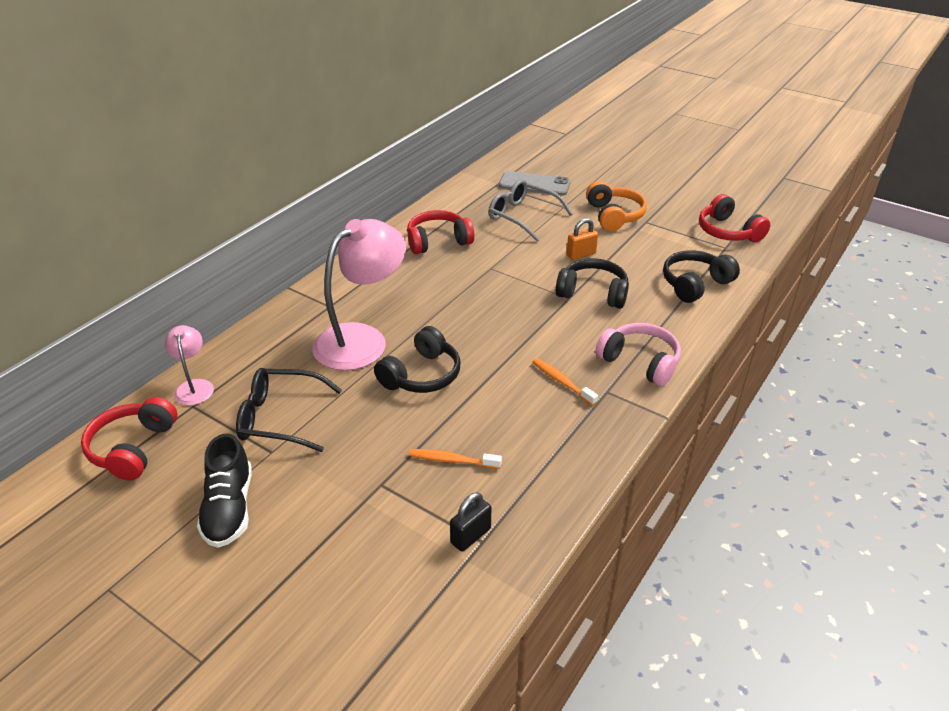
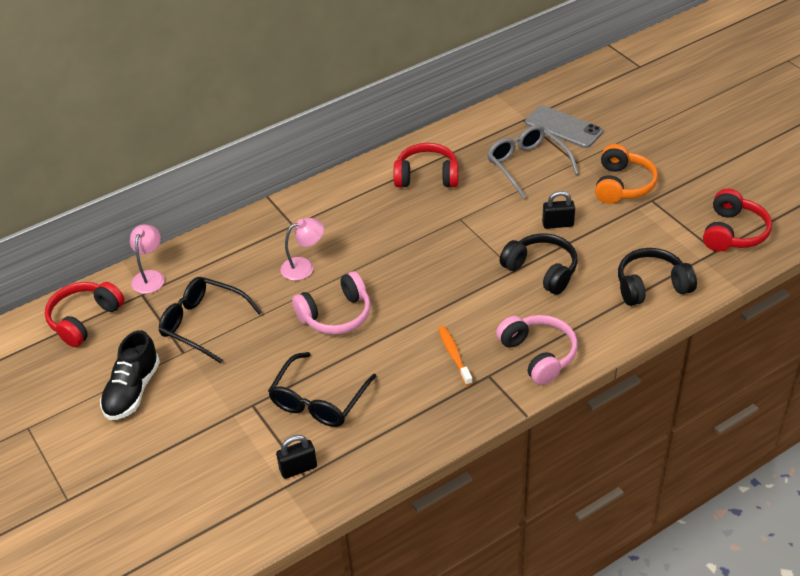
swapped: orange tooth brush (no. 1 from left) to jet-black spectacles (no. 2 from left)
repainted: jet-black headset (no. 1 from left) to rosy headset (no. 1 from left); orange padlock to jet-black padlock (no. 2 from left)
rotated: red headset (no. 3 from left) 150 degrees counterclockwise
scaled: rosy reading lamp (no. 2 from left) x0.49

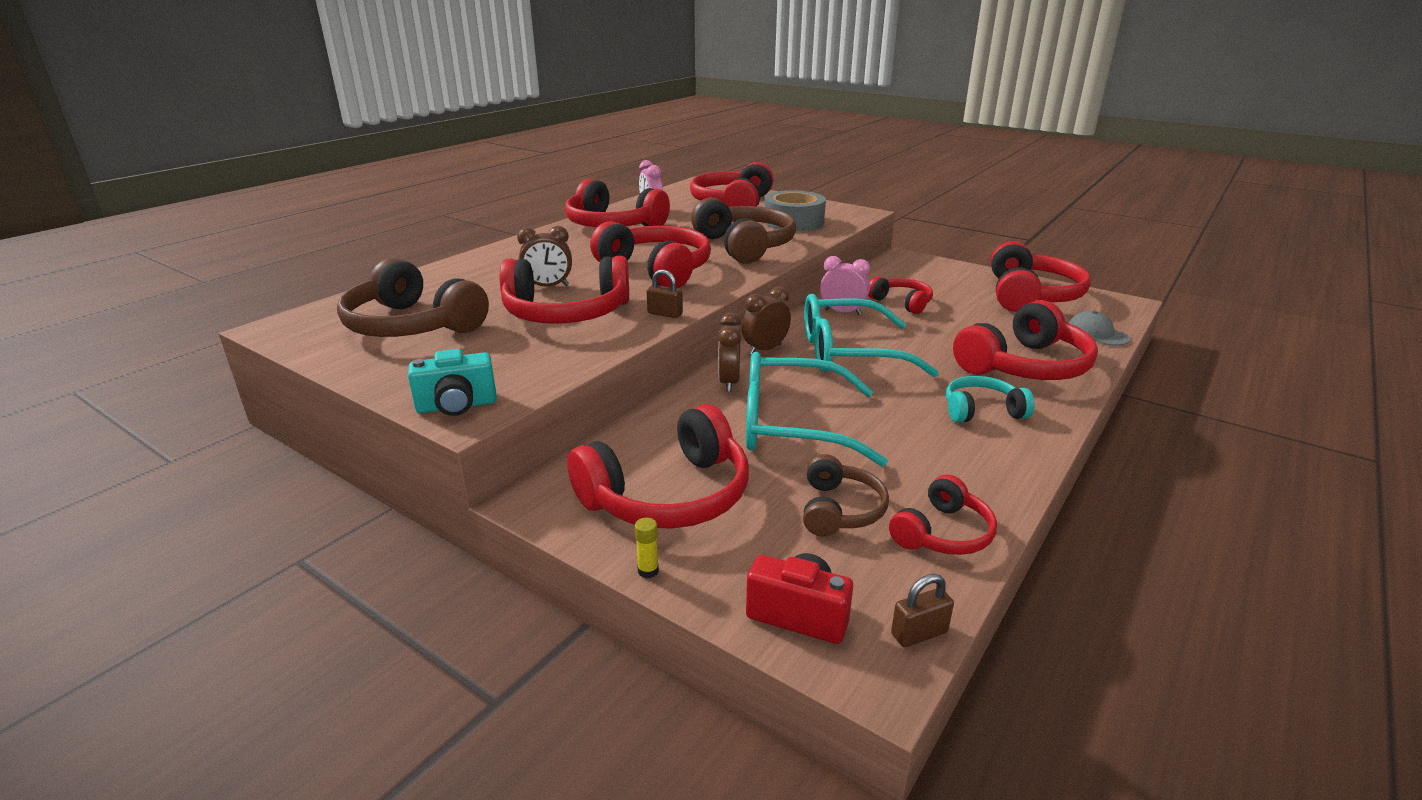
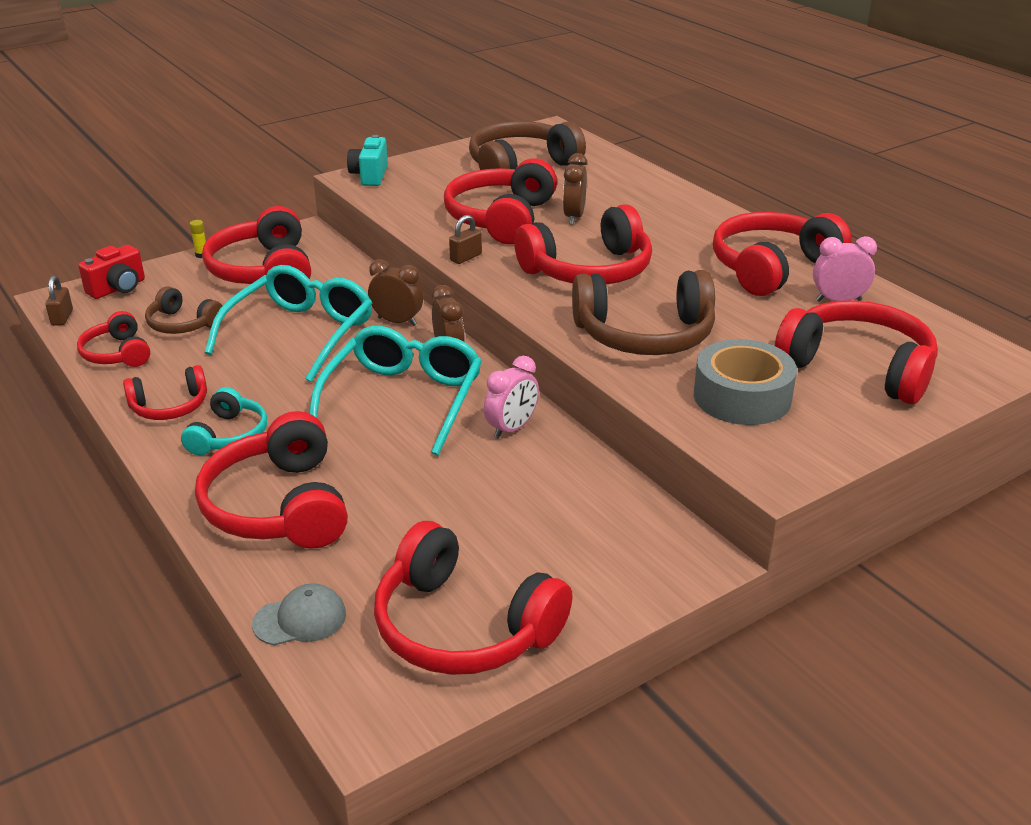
shifted: red headset (no. 6 from left in the first image) to red headset (no. 2 from left)

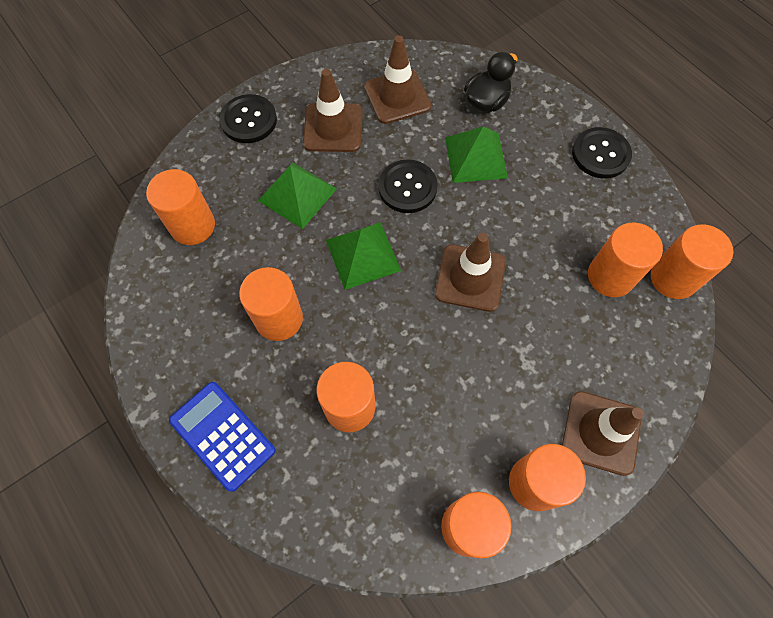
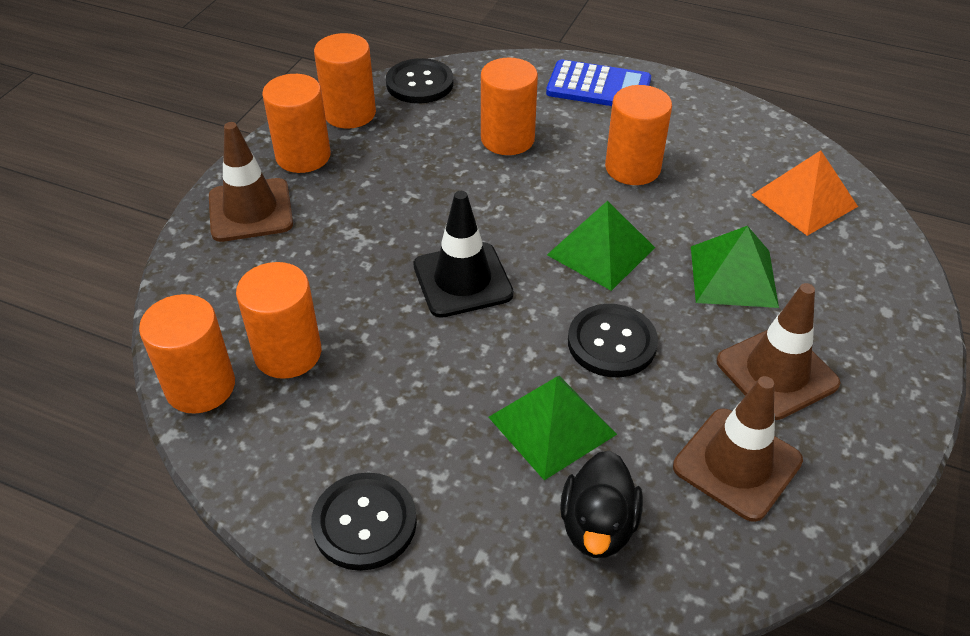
shifted: jet-black shirt button (no. 1 from left in the first image) to jet-black shirt button (no. 2 from left)
swapped: orange cylinder (no. 1 from left) to orange pyramid
repainted: brown safety cone (no. 3 from left) to jet-black safety cone

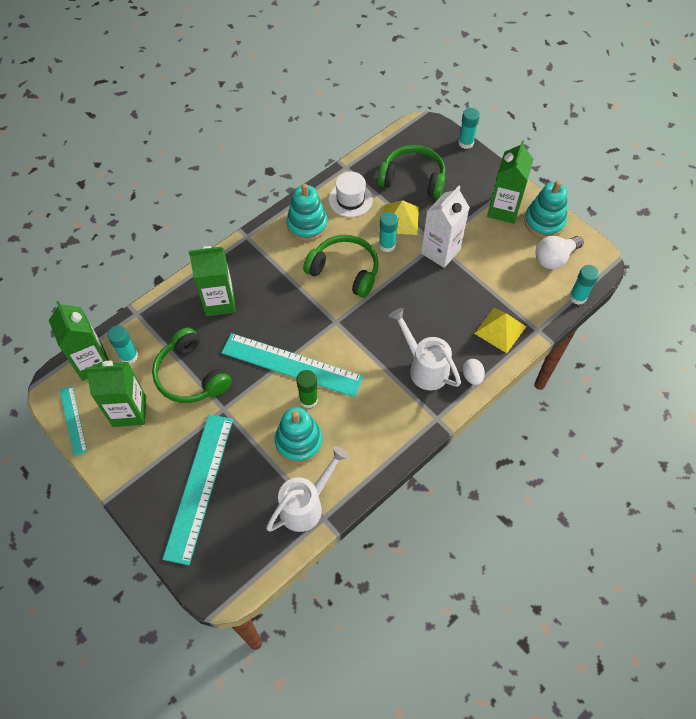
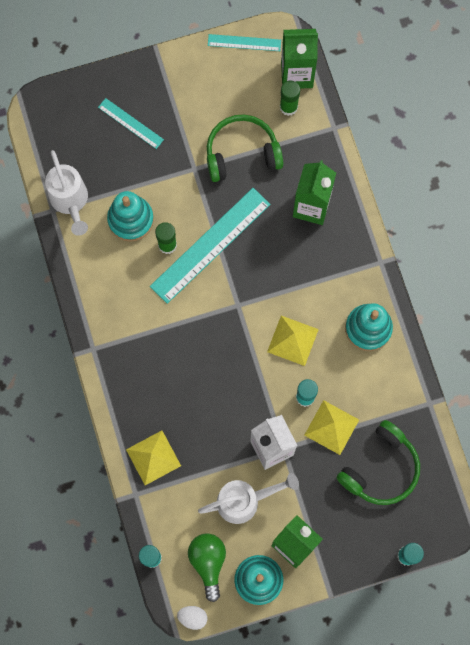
gone: green carton (no. 2 from left); snow-white tall hat
shifted: snow-white egg shape; snow-white watering pot (no. 2 from left)
swapped: green headset (no. 2 from left) to golden pyramid (no. 2 from left)
repainted: snow-white lightbulb to green lightbulb; aqua stick of glue (no. 1 from left) to green stick of glue (no. 2 from left)
scaled: aqua straightedge (no. 2 from left in the first image) x0.52

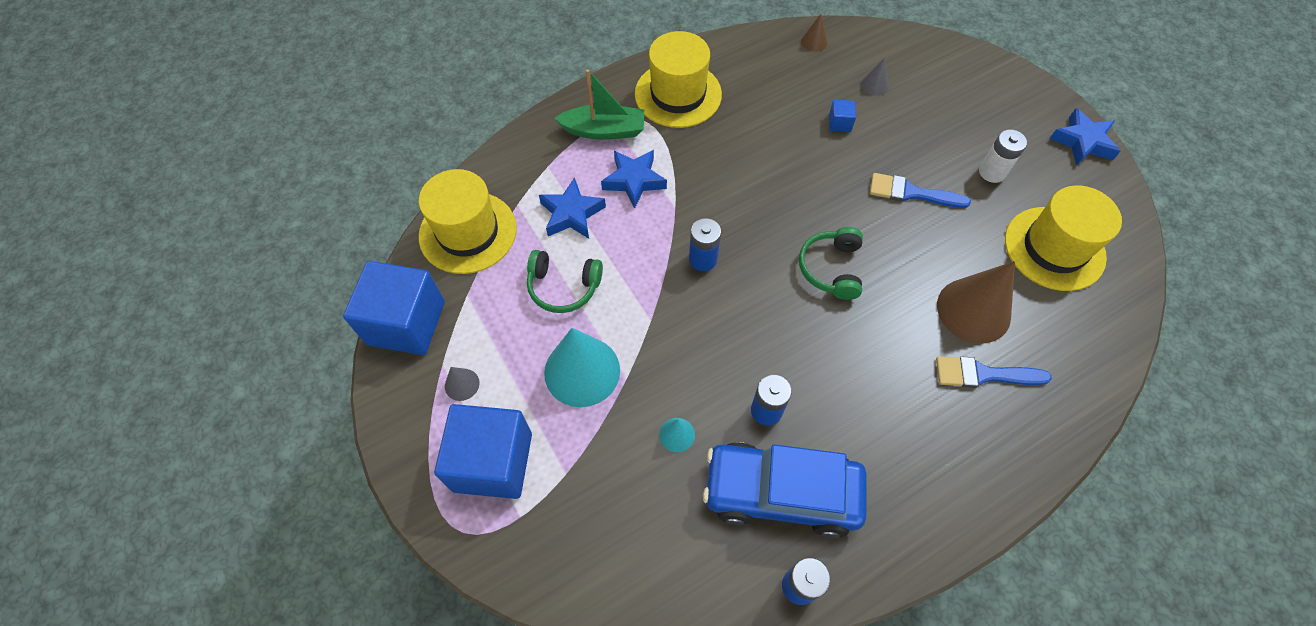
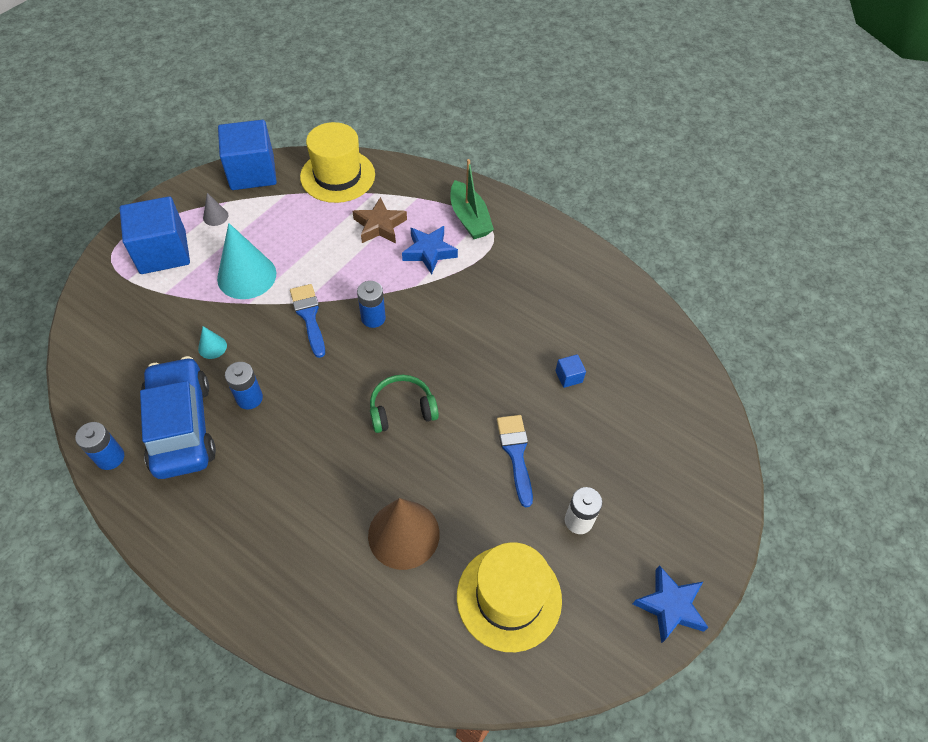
gone: green headset (no. 1 from left); golden tall hat (no. 2 from left); brown cone (no. 1 from left); gray cone (no. 2 from left)
shifted: blue brush (no. 2 from left in the first image) to blue brush (no. 1 from left)
repainted: blue star (no. 1 from left) to brown star

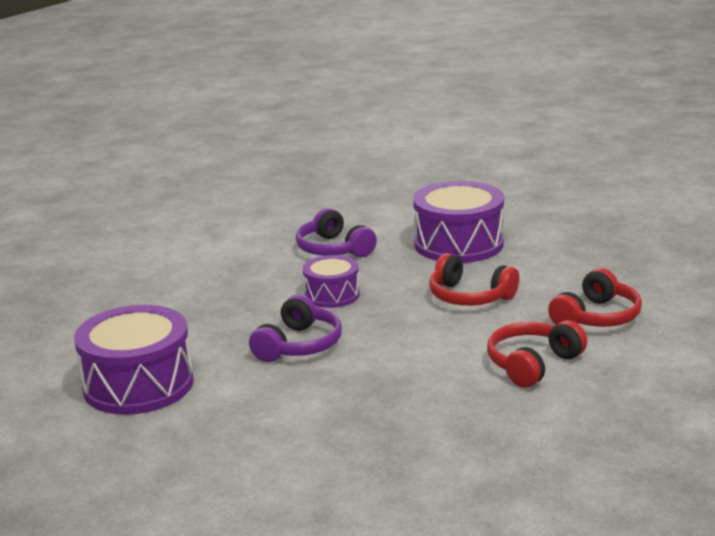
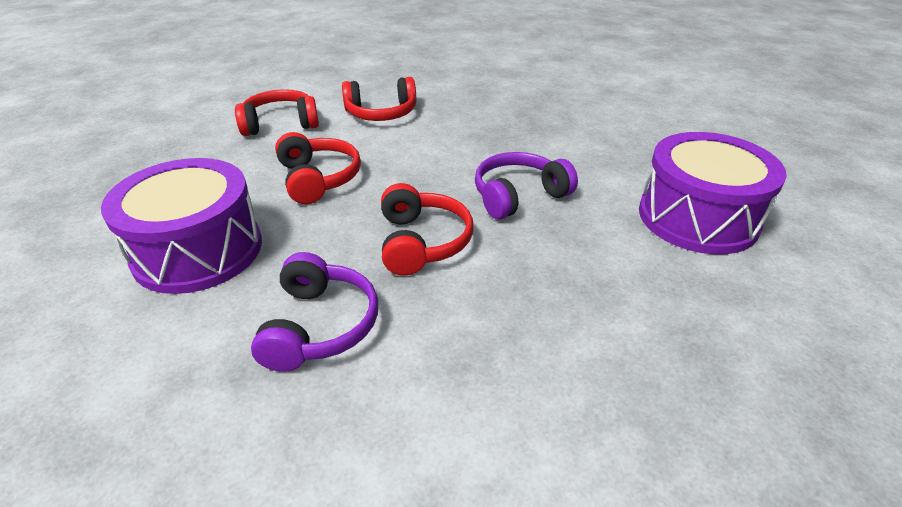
swapped: royal purple drum (no. 2 from left) to red headset (no. 4 from left)

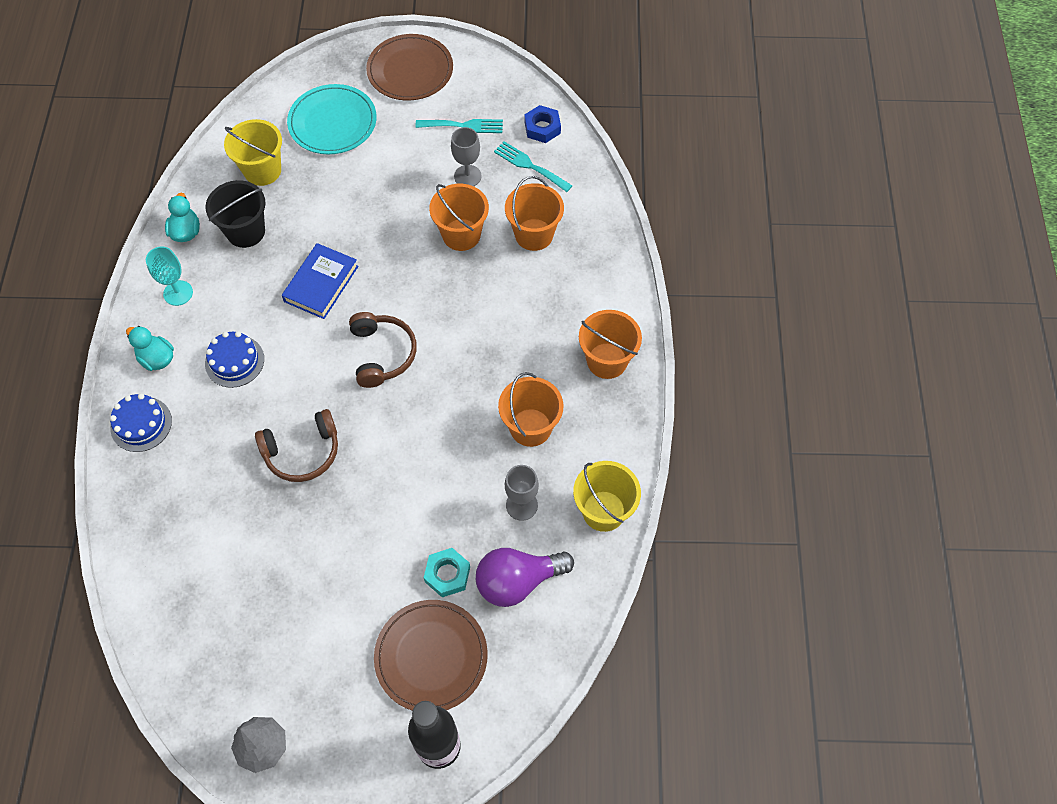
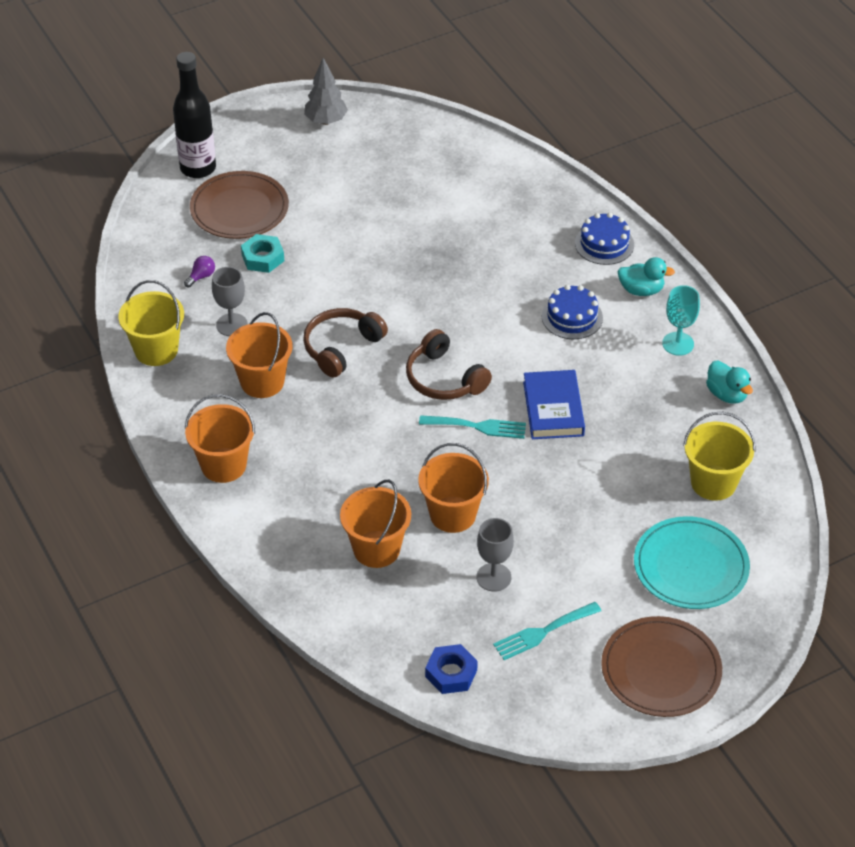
gone: jet-black sand bucket
shifted: brown headset (no. 1 from left); aqua table fork (no. 2 from left in the first image) to aqua table fork (no. 1 from left)
scaled: royal purple lightbulb x0.41

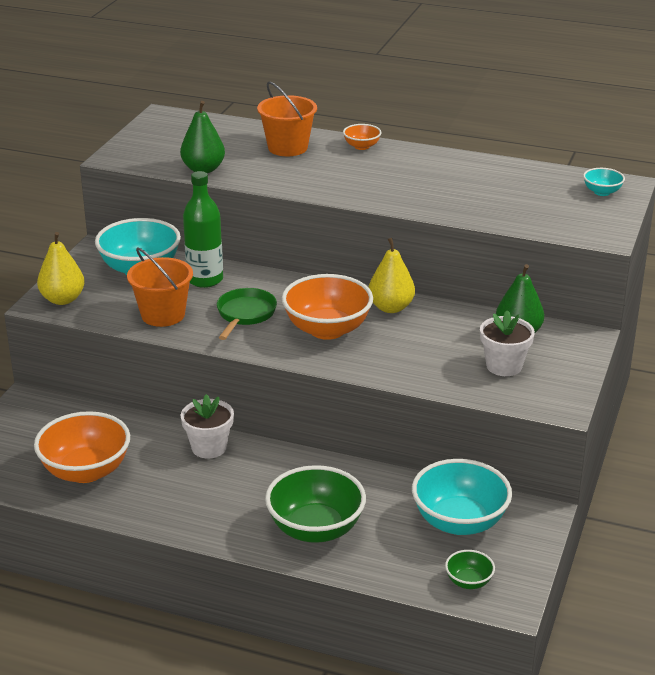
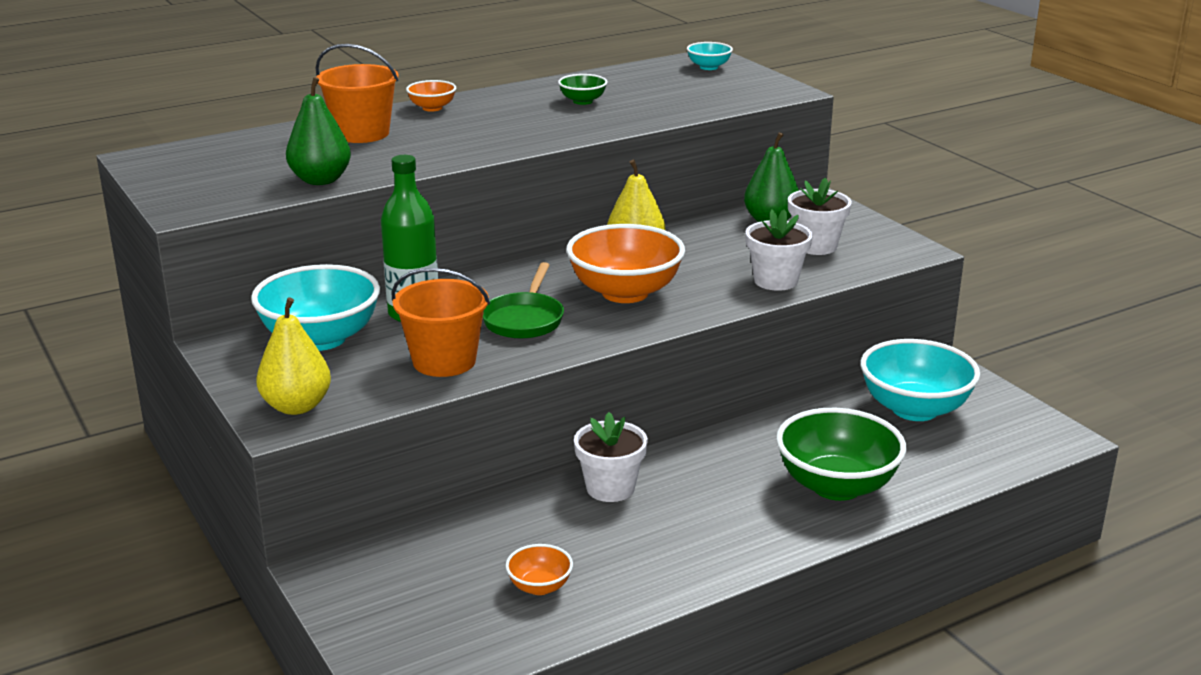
new: snow-white plant pot (no. 2 from left)
shifted: green serving bowl (no. 2 from left in the first image) to green serving bowl (no. 1 from left)
rotated: green frying pan 135 degrees counterclockwise
scaled: orange serving bowl (no. 1 from left in the first image) x0.48

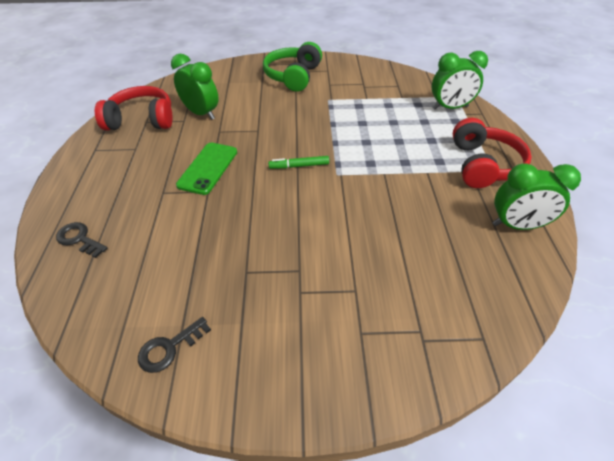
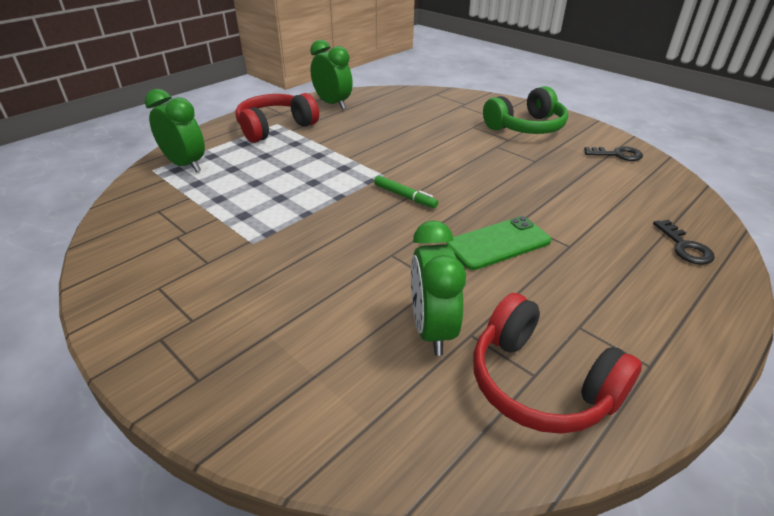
shifted: green headset

